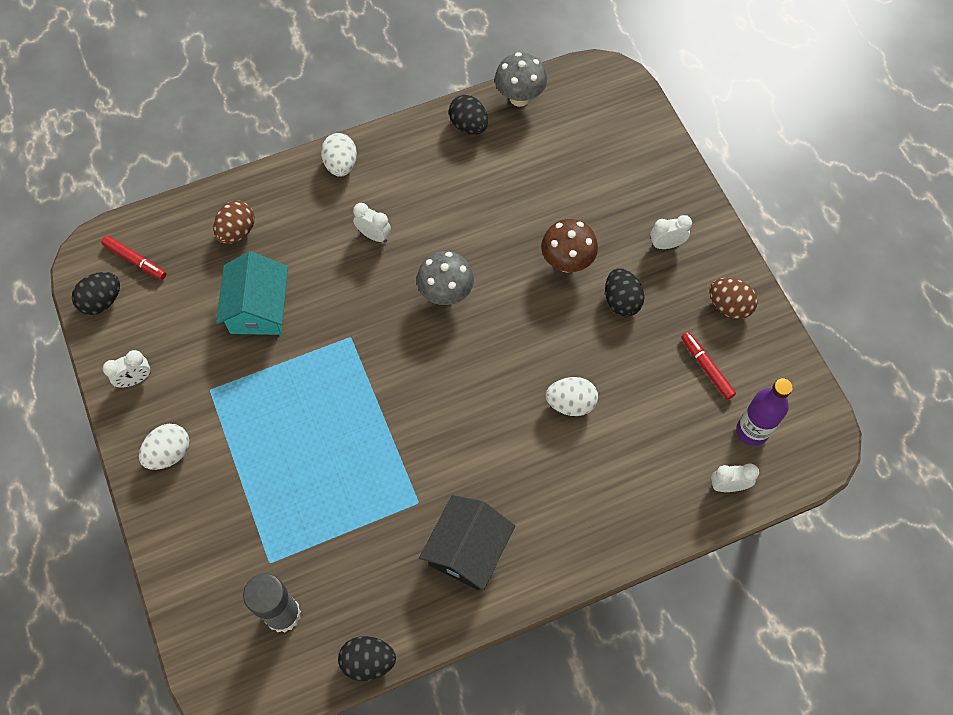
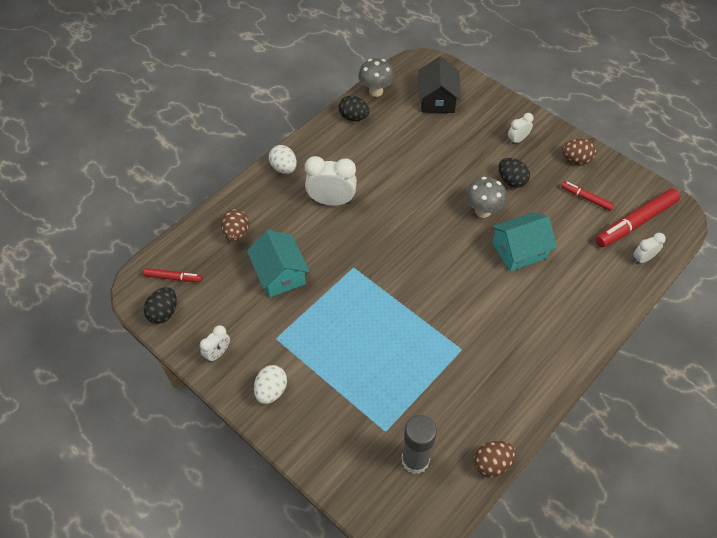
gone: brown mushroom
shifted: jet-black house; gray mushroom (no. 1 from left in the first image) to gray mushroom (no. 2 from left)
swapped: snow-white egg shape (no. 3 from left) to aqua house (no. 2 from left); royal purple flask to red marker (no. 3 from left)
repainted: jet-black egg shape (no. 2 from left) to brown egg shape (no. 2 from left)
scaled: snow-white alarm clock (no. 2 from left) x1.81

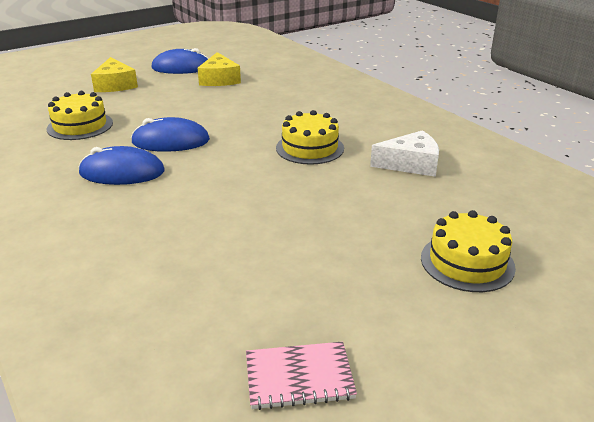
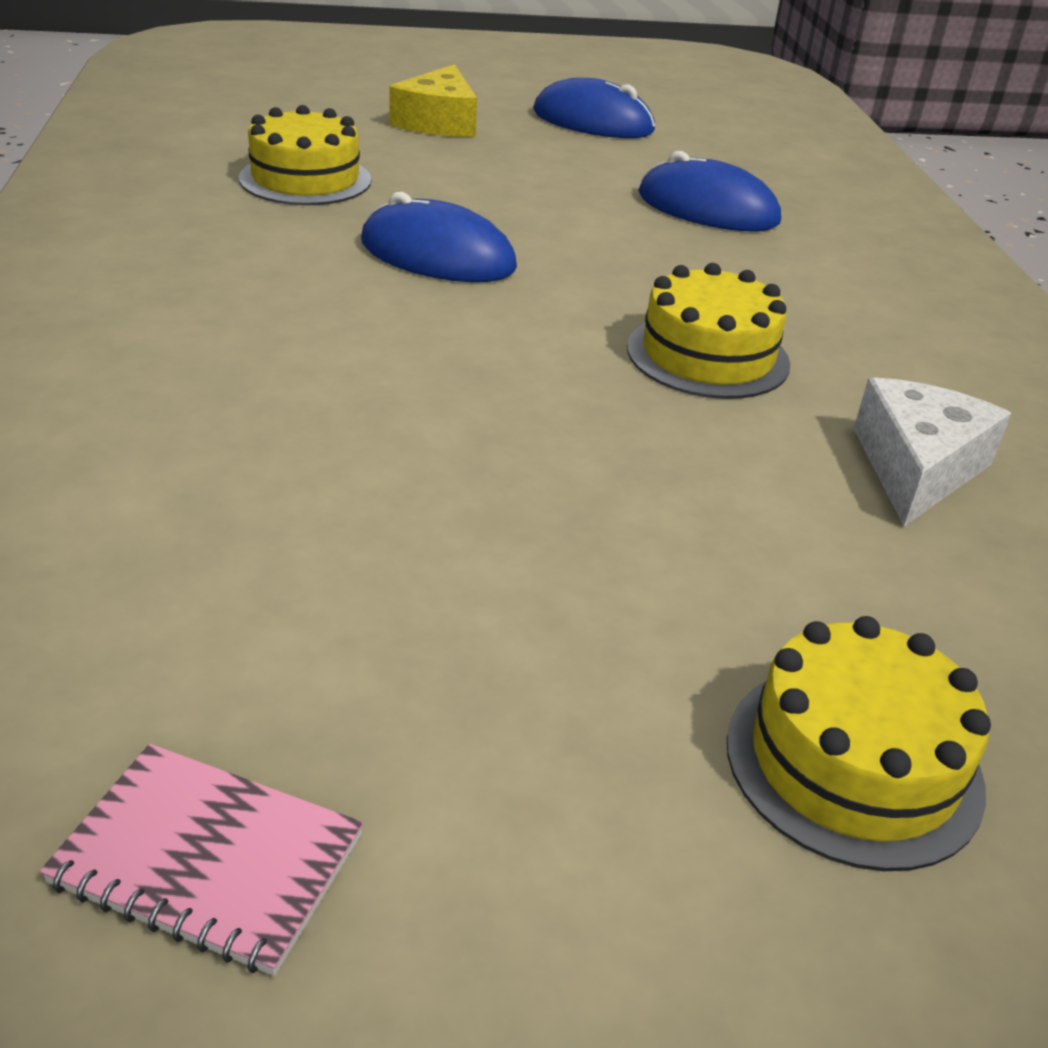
gone: golden cheese wedge (no. 2 from left)
shifted: blue mouse (no. 1 from left in the first image) to blue mouse (no. 3 from left)
rotated: snow-white cheese wedge 90 degrees counterclockwise

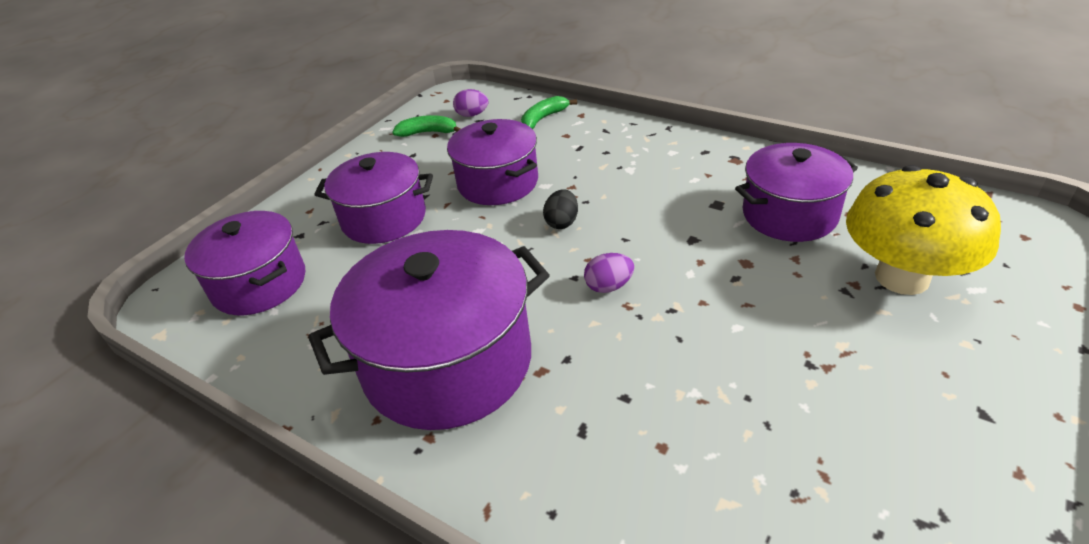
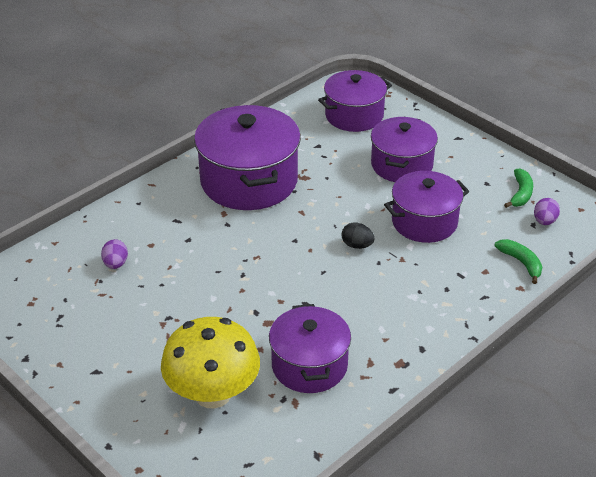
shifted: royal purple egg shape (no. 2 from left in the first image) to royal purple egg shape (no. 1 from left)

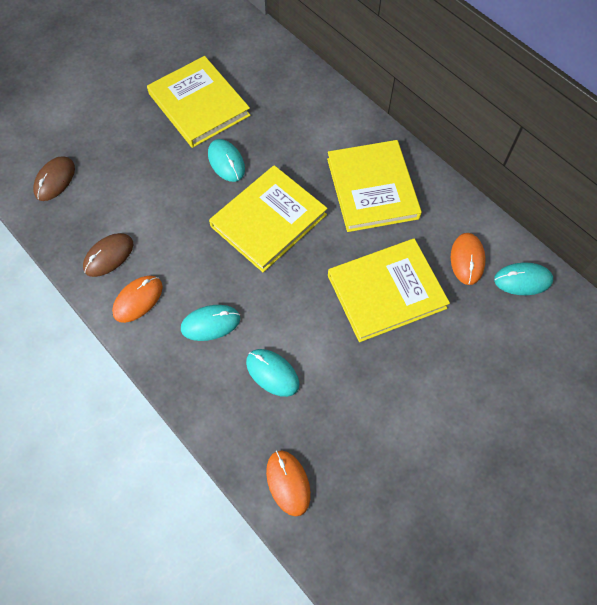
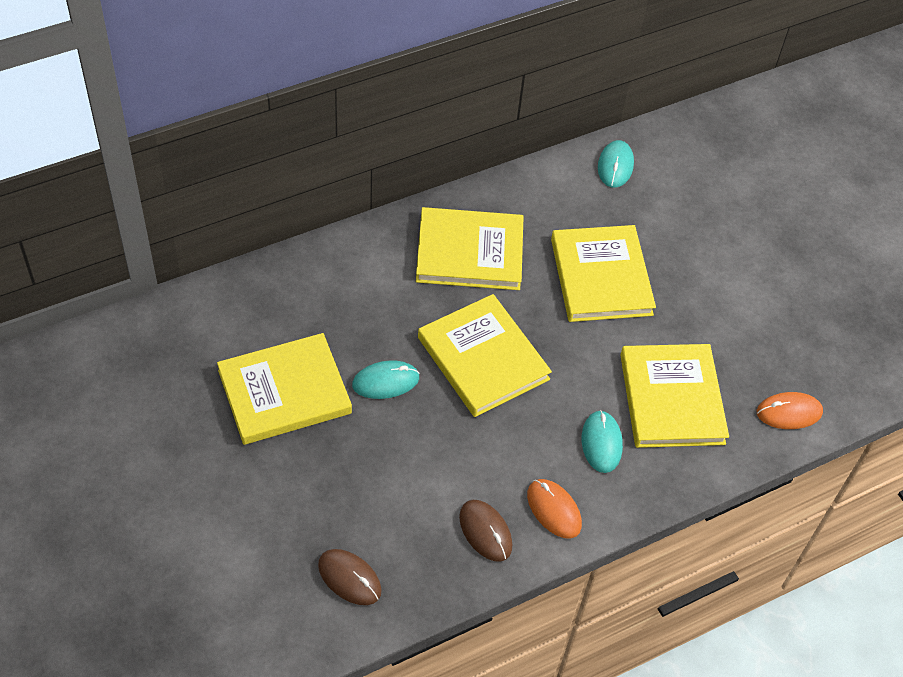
gone: orange mouse (no. 3 from left)
swapped: aqua mouse (no. 3 from left) to golden hardcover (no. 5 from left)

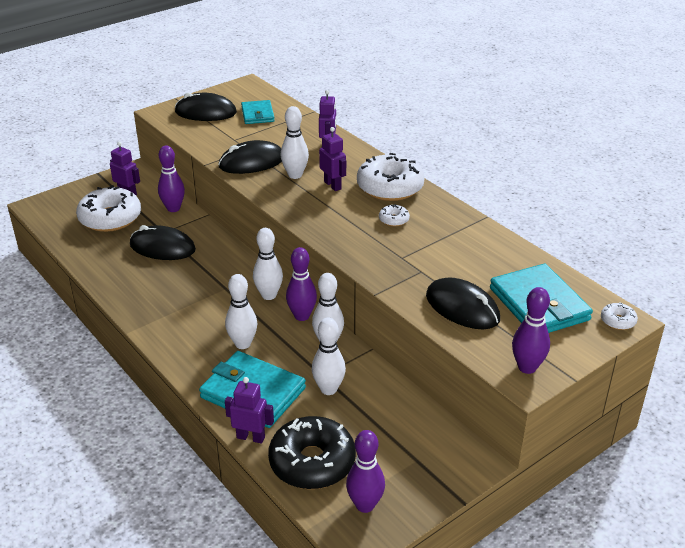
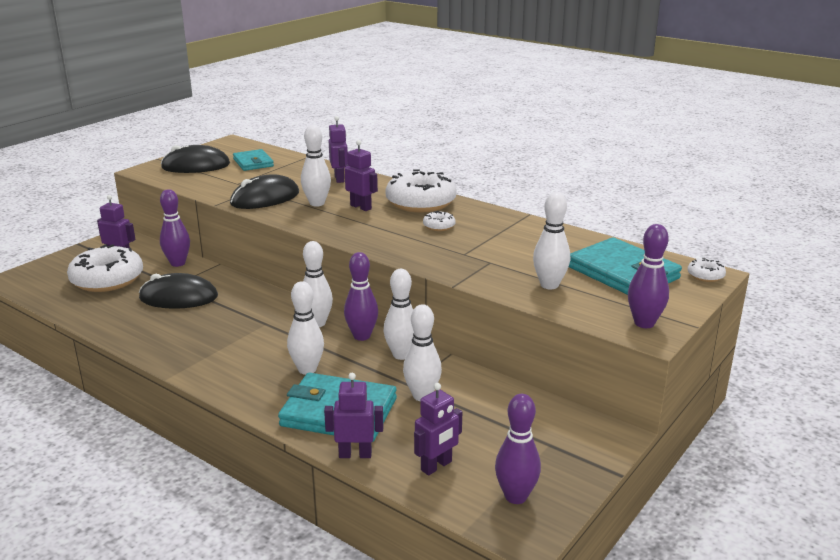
swapped: jet-black glazed donut to royal purple robot (no. 5 from left); jet-black mouse (no. 4 from left) to snow-white skittle (no. 6 from left)

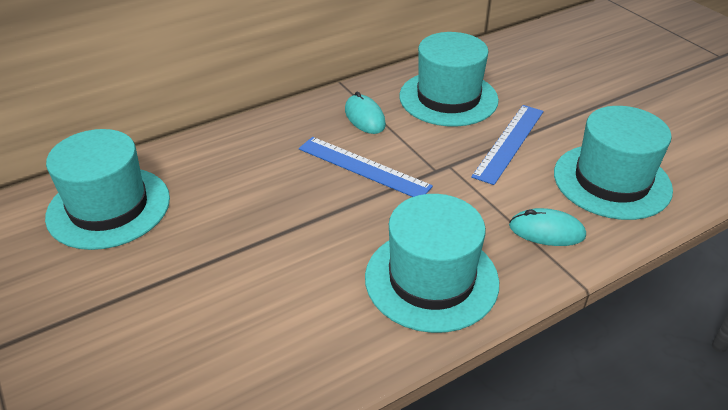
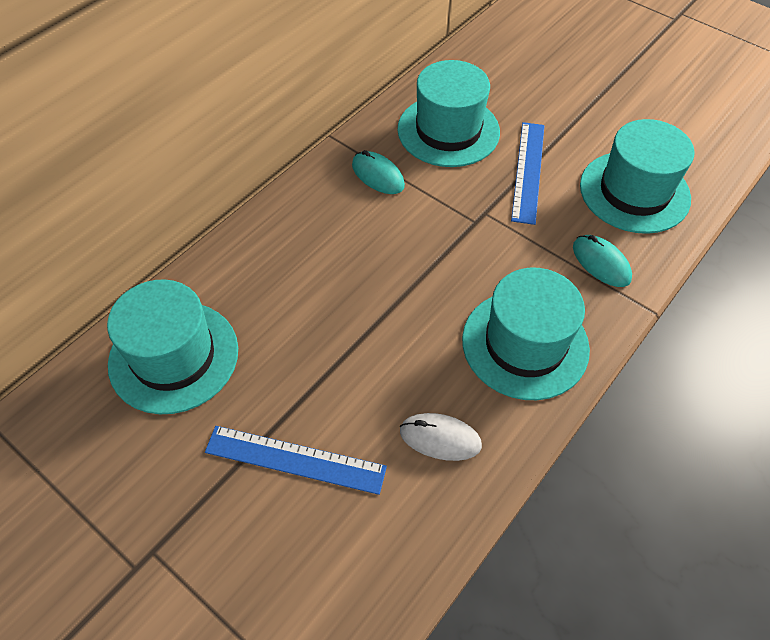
new: snow-white mouse
shifted: blue straightedge (no. 1 from left)
rotated: aqua mouse (no. 2 from left) 60 degrees clockwise

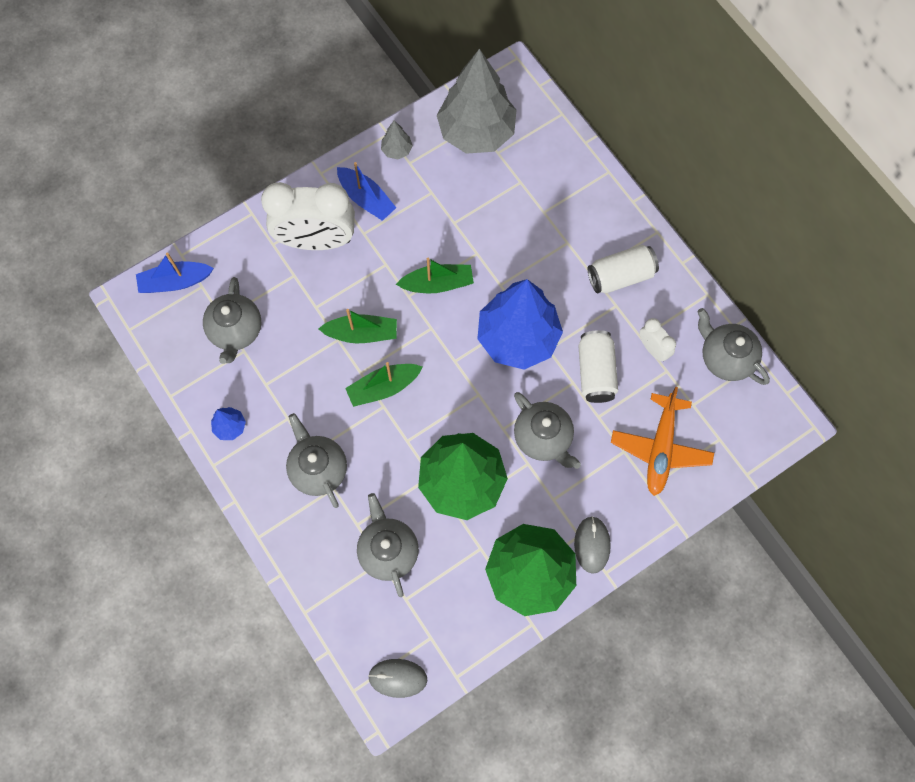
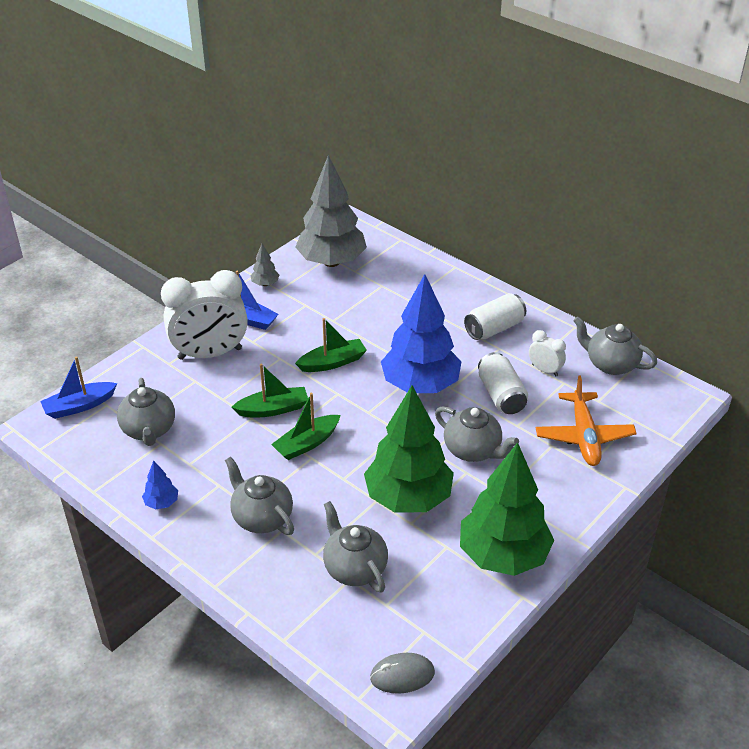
gone: gray mouse (no. 2 from left)

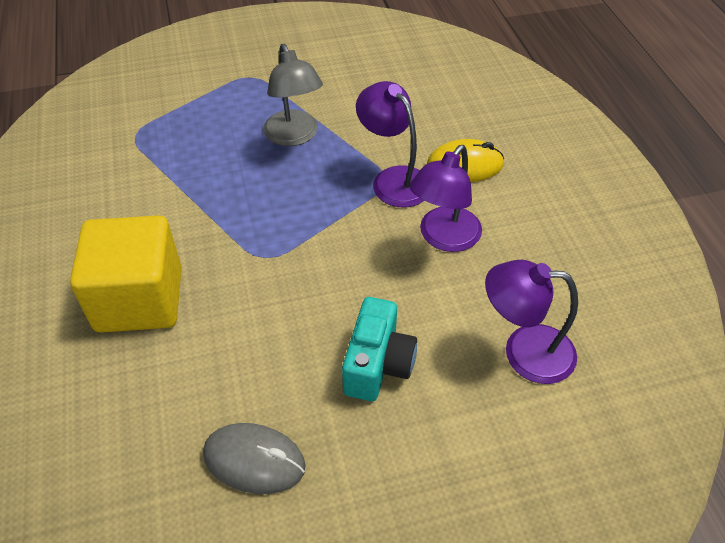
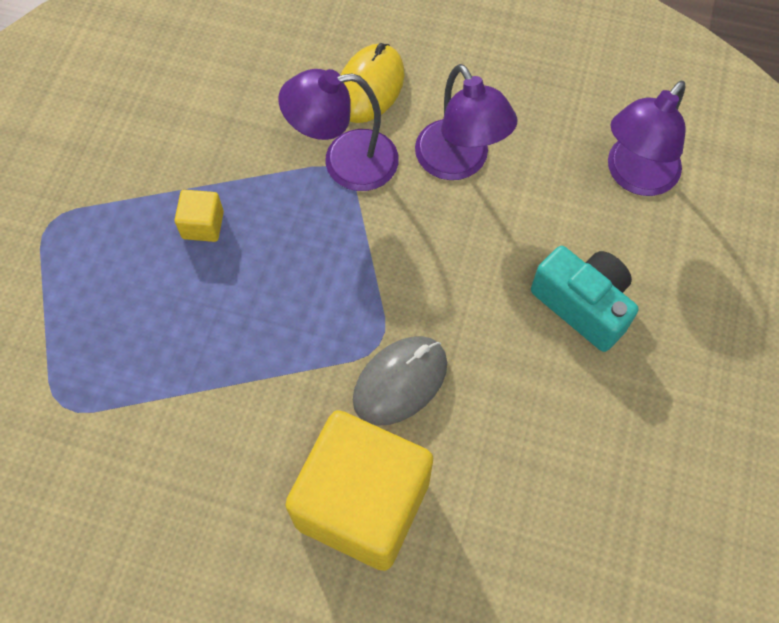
shifted: gray mouse
swapped: gray reading lamp to golden solid cube (no. 1 from left)

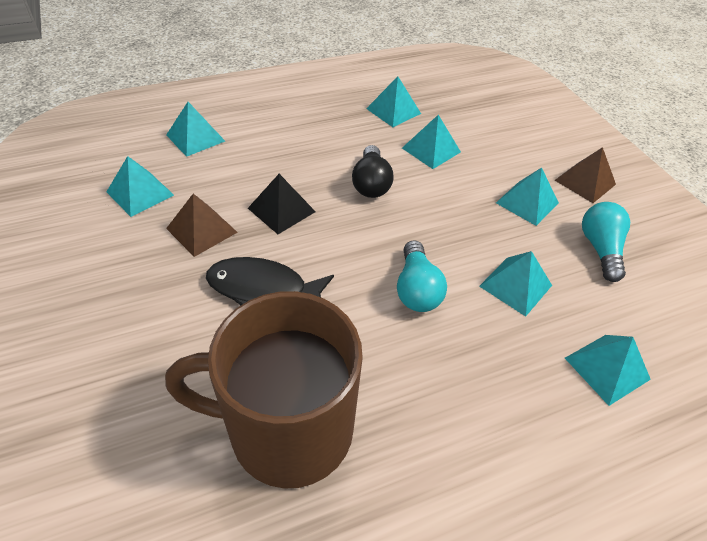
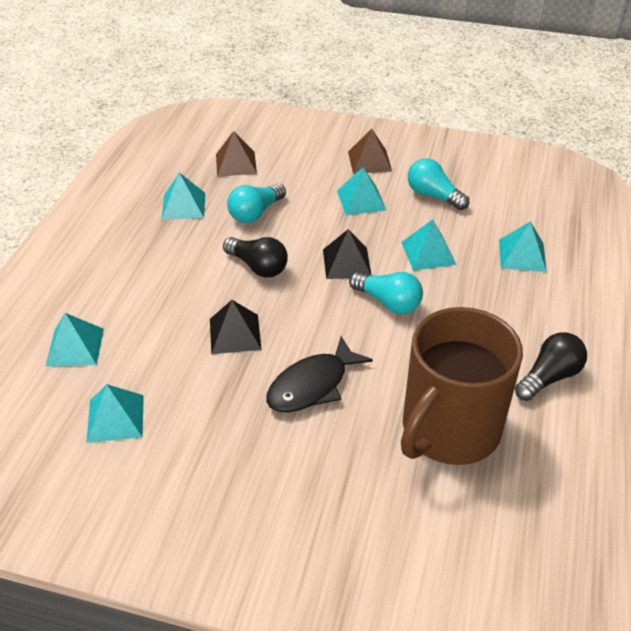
new: jet-black pyramid (no. 2 from left); jet-black lightbulb (no. 2 from left)
shifted: brown pyramid (no. 1 from left)
swapped: aqua pyramid (no. 4 from left) to aqua lightbulb (no. 1 from left)

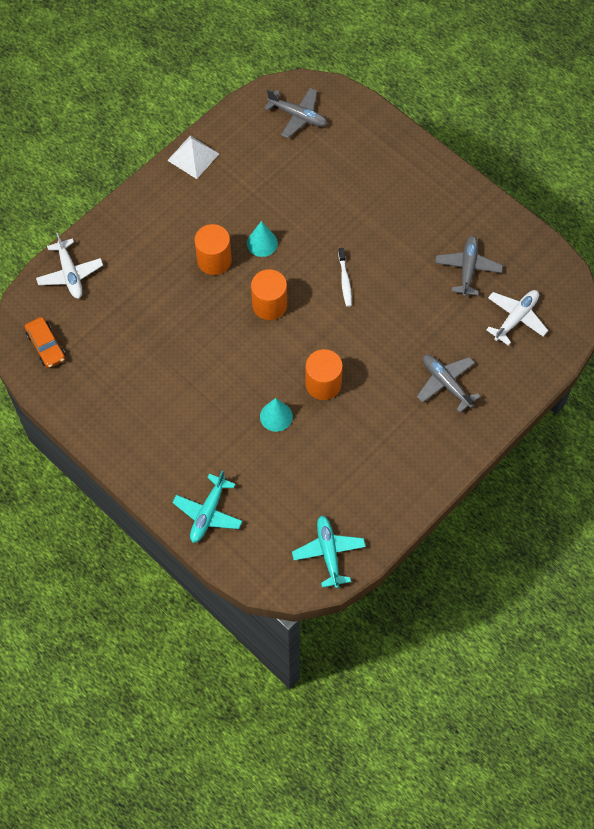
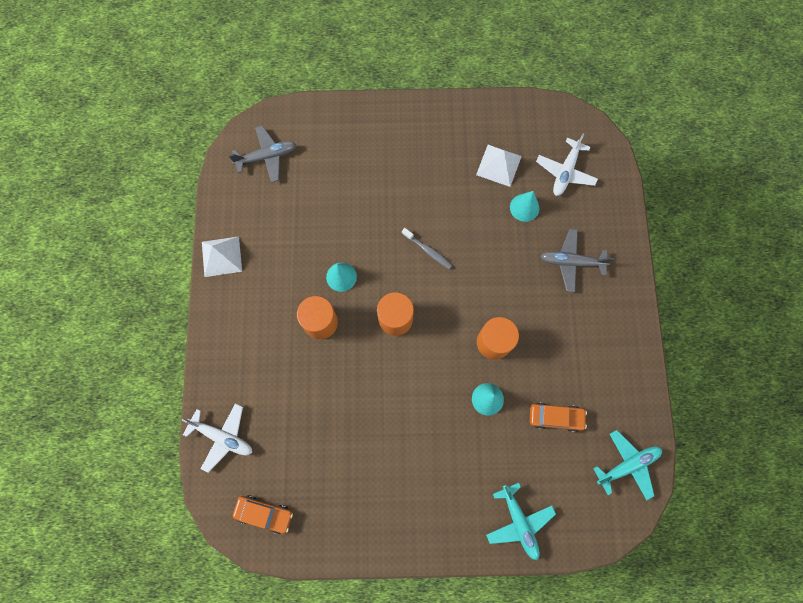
new: aqua cone (no. 3 from left); orange automobile (no. 2 from left)
swapped: gray aeroplane (no. 3 from left) to snow-white pyramid (no. 2 from left)
repainted: snow-white tooth brush to gray tooth brush
rotated: snow-white aeroplane (no. 2 from left) 150 degrees counterclockwise; aqua aeroplane (no. 2 from left) 120 degrees clockwise

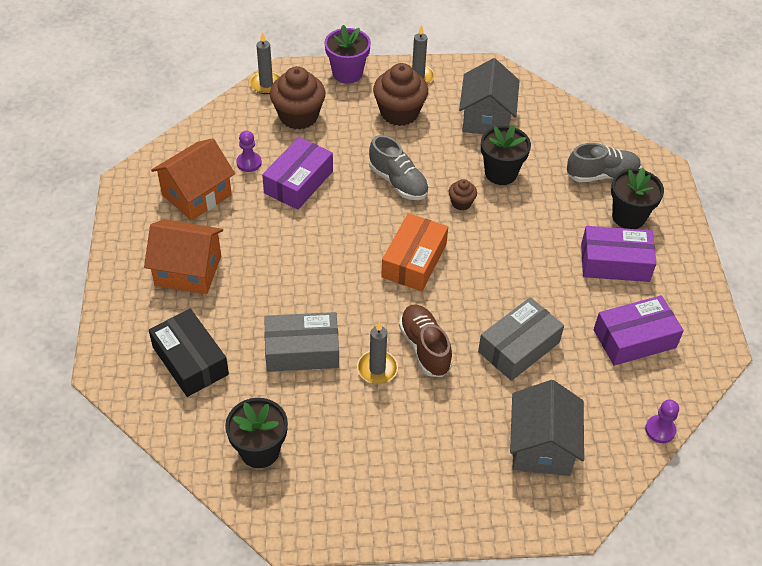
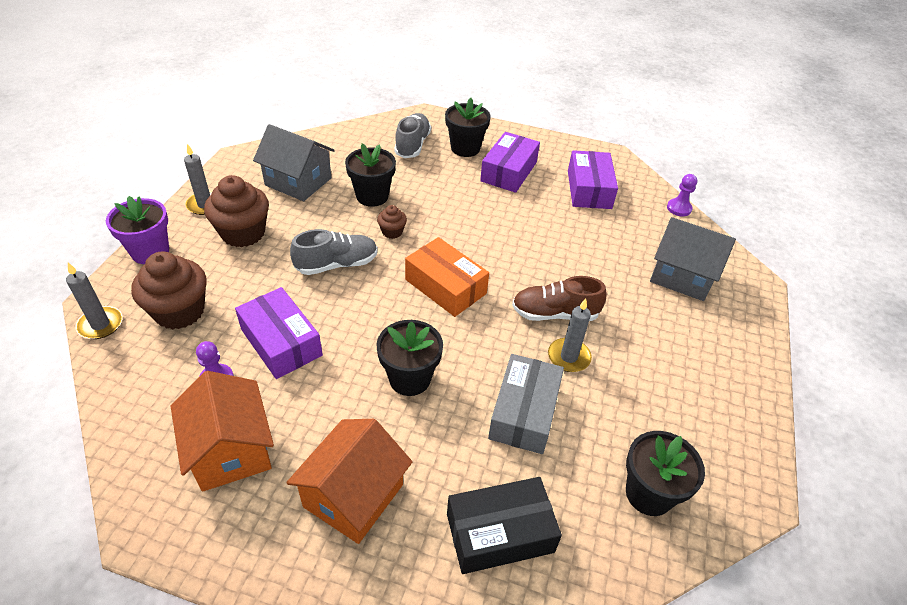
gone: gray parcel (no. 2 from left)
new: jet-black plant pot (no. 2 from left)

